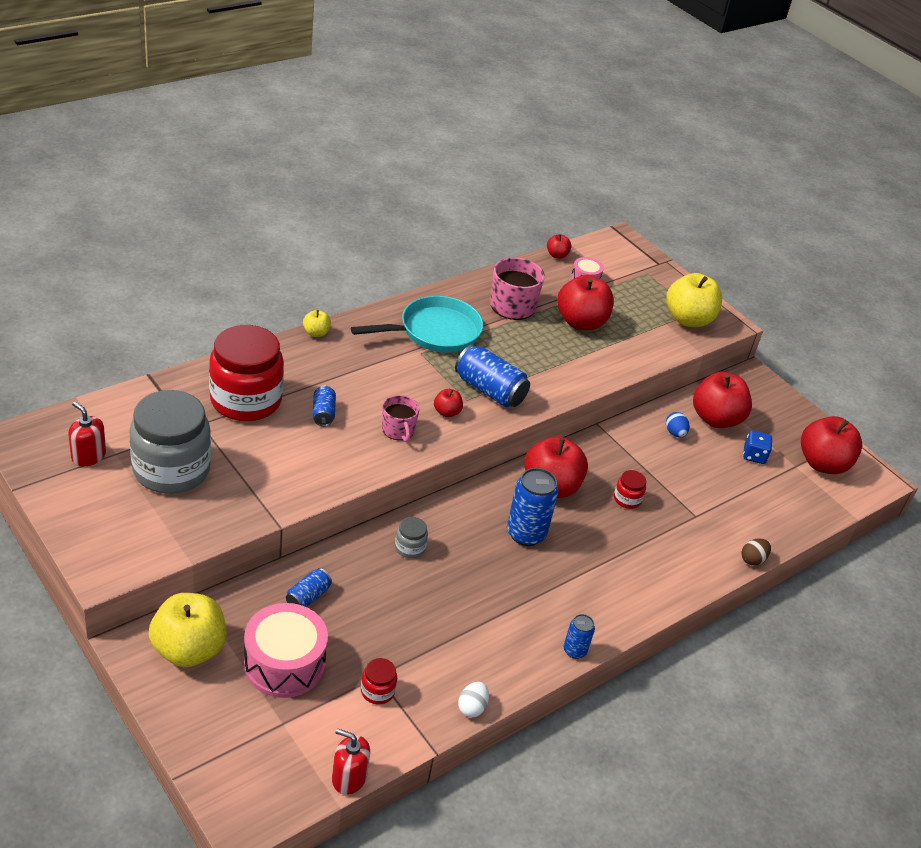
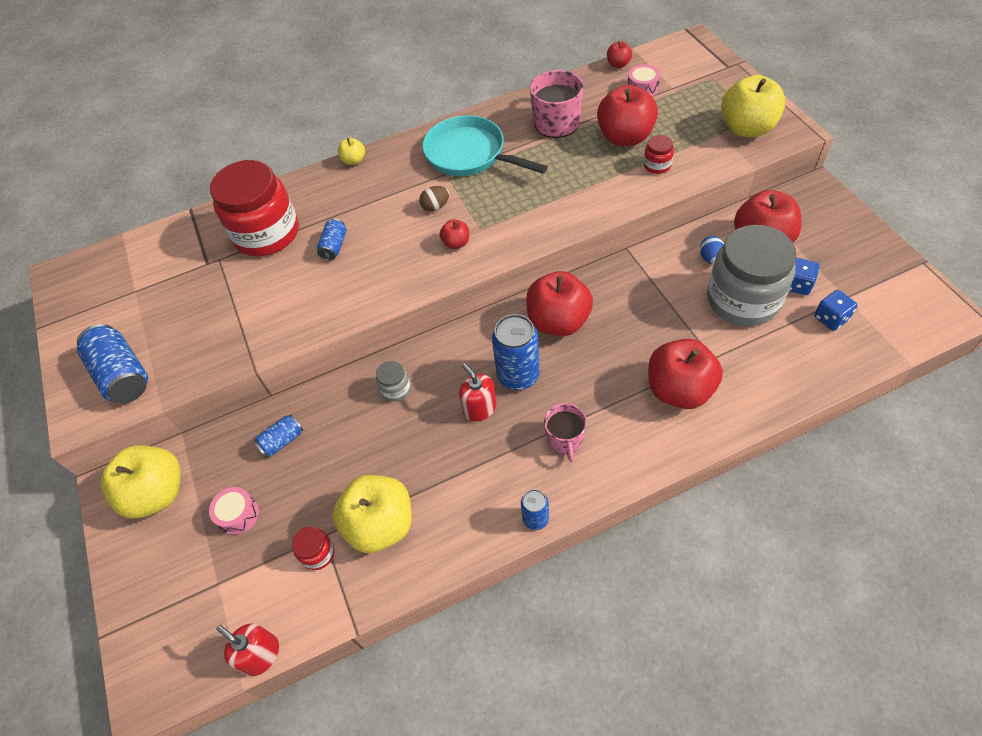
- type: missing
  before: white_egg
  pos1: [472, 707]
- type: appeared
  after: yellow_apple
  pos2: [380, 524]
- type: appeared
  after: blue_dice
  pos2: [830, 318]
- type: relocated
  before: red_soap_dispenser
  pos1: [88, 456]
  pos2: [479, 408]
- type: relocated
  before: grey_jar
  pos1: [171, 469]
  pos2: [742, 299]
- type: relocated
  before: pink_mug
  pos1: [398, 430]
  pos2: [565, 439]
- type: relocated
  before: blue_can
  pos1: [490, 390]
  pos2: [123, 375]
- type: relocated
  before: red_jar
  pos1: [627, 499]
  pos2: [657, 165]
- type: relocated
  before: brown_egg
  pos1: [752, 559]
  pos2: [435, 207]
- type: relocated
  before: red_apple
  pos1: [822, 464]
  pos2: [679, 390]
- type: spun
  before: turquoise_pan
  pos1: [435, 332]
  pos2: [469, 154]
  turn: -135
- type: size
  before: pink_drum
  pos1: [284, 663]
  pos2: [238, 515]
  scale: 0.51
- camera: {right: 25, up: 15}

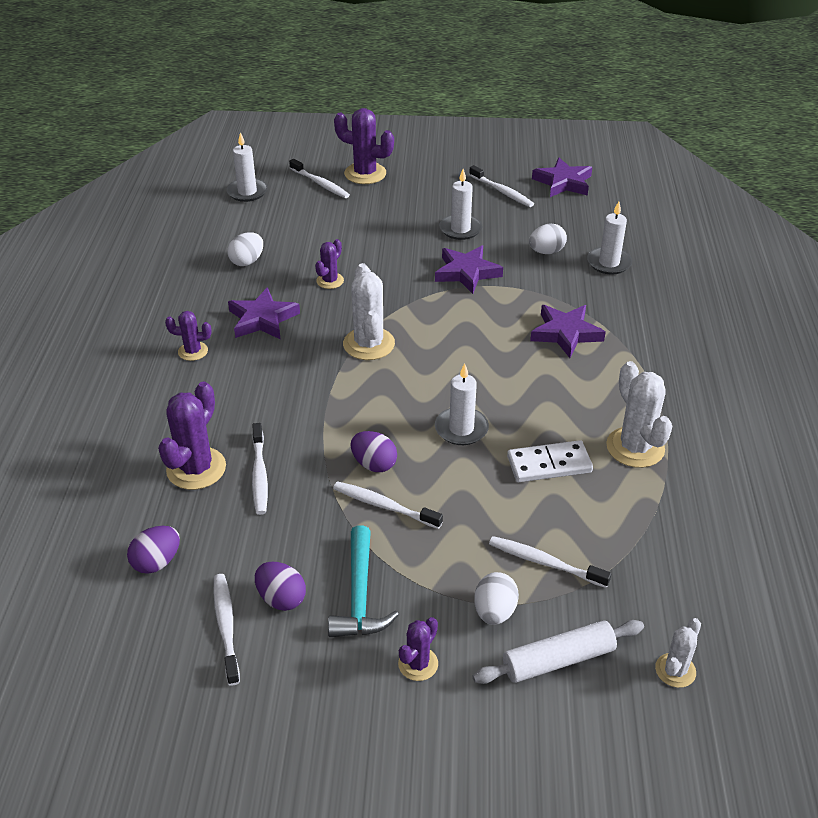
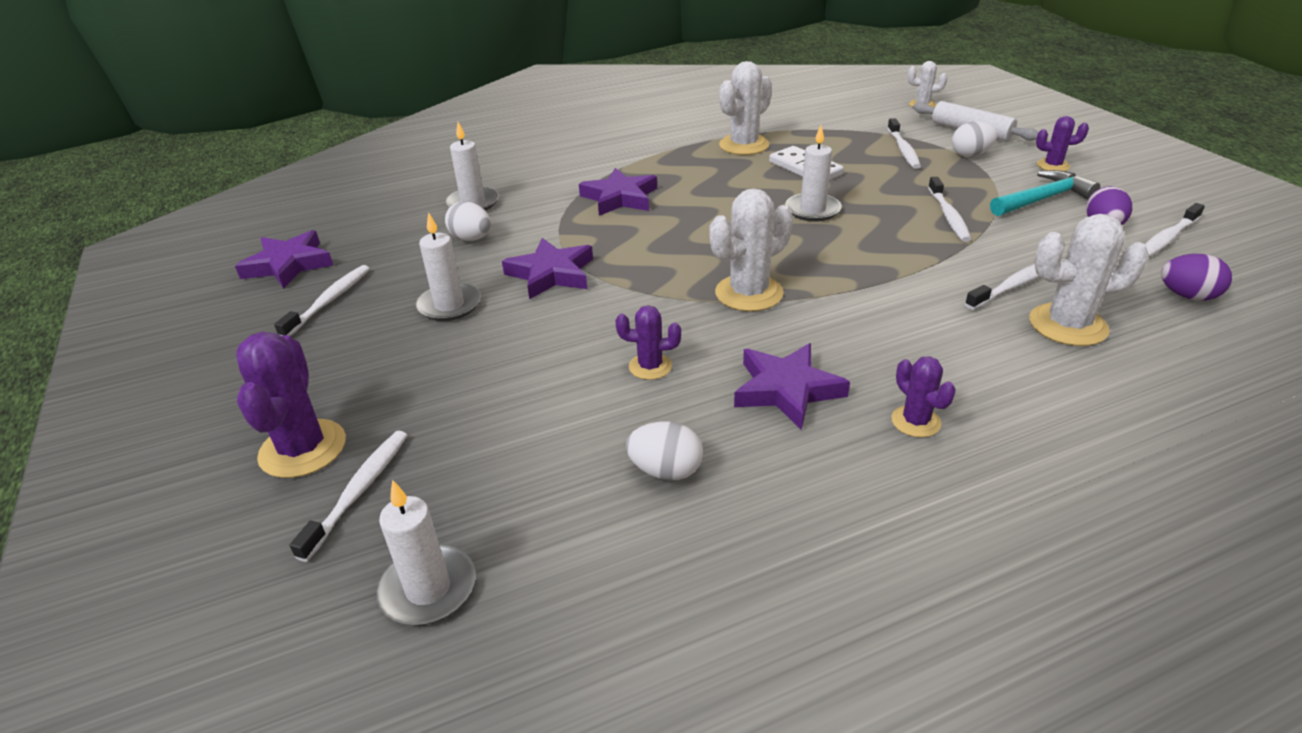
- type: missing
  before: purple_egg
  pos1: [374, 464]
- type: colour
  before: purple_cactus
  after: white_cactus
  pos1: [196, 468]
  pos2: [1067, 325]
- camera: {right: -115, up: -5}

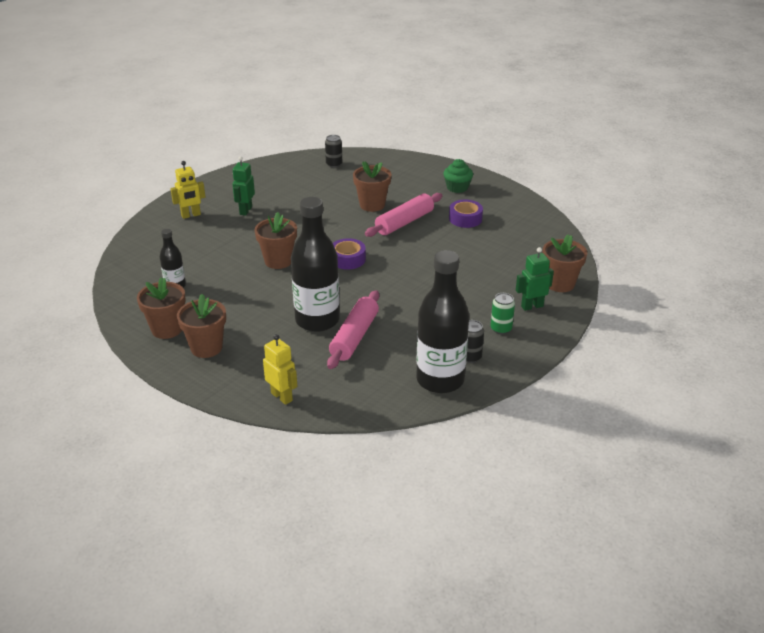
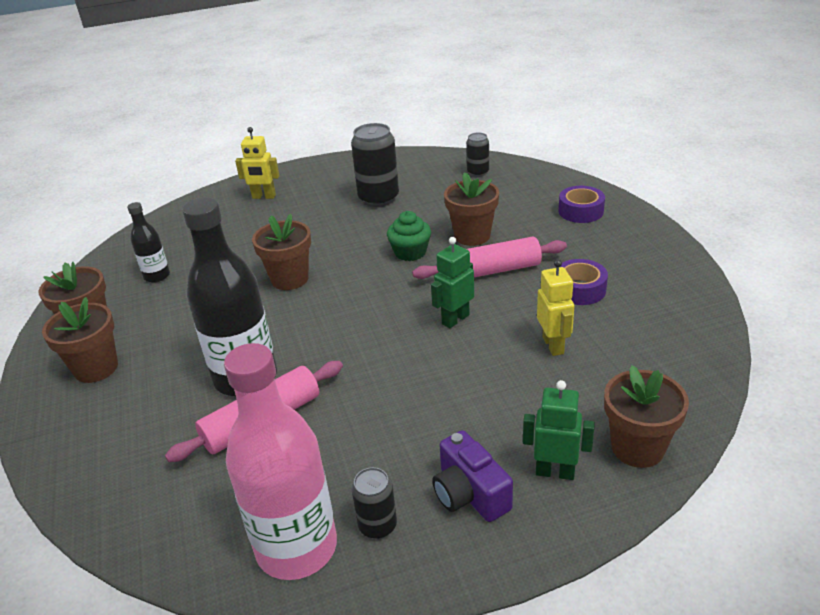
- type: appeared
  after: black_can
  pos2: [378, 198]
- type: relocated
  before: green_robot
  pos1: [245, 210]
  pos2: [455, 319]
- type: relocated
  before: yellow_robot
  pos1: [282, 396]
  pos2: [553, 345]
- type: relocated
  before: purple_tape
  pos1: [348, 259]
  pos2: [580, 211]
- type: relocated
  before: green_cupcake
  pos1: [457, 188]
  pos2: [410, 252]
- type: exchanged
  before: green_can
  after: purple_camera
  pos1: [501, 329]
  pos2: [469, 494]
- type: colour
  before: black_bottle
  after: pink_bottle
  pos1: [440, 380]
  pos2: [297, 548]
- camera: {right: 35, up: 0}

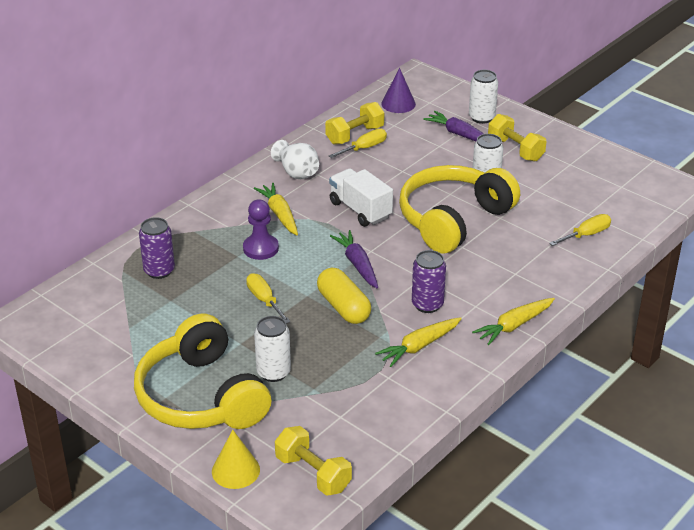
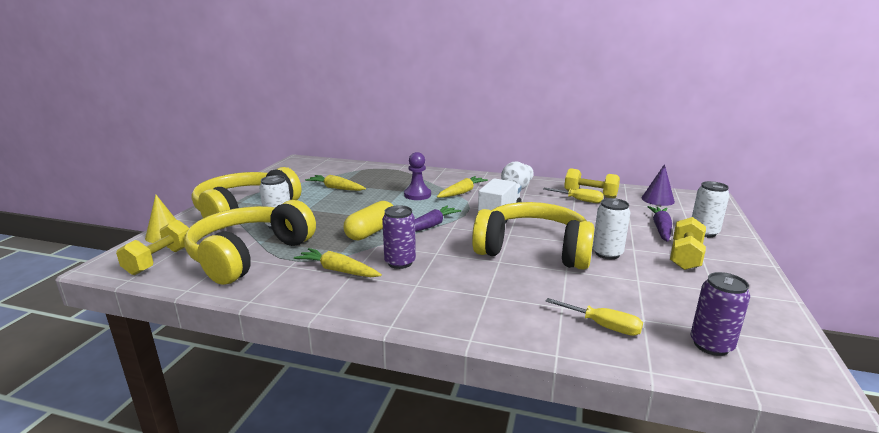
- type: missing
  before: yellow_screwdriver
  pos1: [264, 300]
- type: appeared
  after: yellow_headphones
  pos2: [249, 255]
- type: relocated
  before: purple_can
  pos1: [159, 271]
  pos2: [711, 345]
- type: relocated
  before: yellow_carrot
  pos1: [514, 326]
  pos2: [336, 188]
- camera: {right: 65, up: -15}

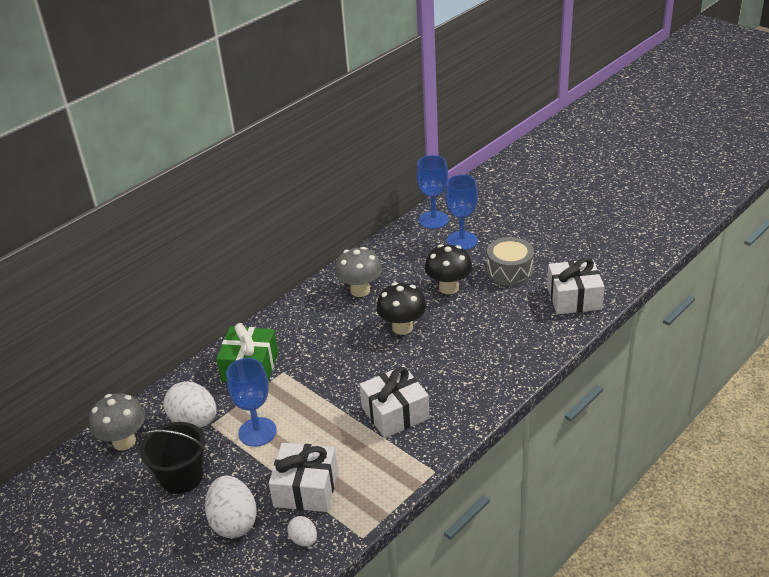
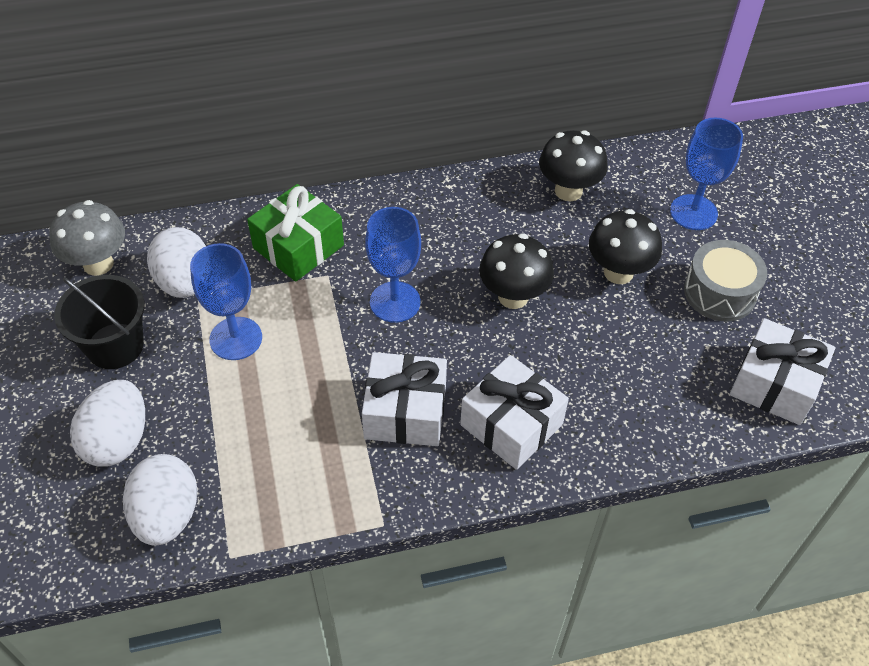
- type: missing
  before: grey_mushroom
  pos1: [360, 290]
- type: appeared
  after: black_mushroom
  pos2: [568, 191]
- type: relocated
  before: white_gift
  pos1: [306, 488]
  pos2: [511, 424]
- type: relocated
  before: blue_goblet
  pos1: [433, 220]
  pos2: [395, 302]
- type: size
  before: white_egg
  pos1: [304, 540]
  pos2: [167, 515]
  scale: 1.9
- camera: {right: 30, up: 15}

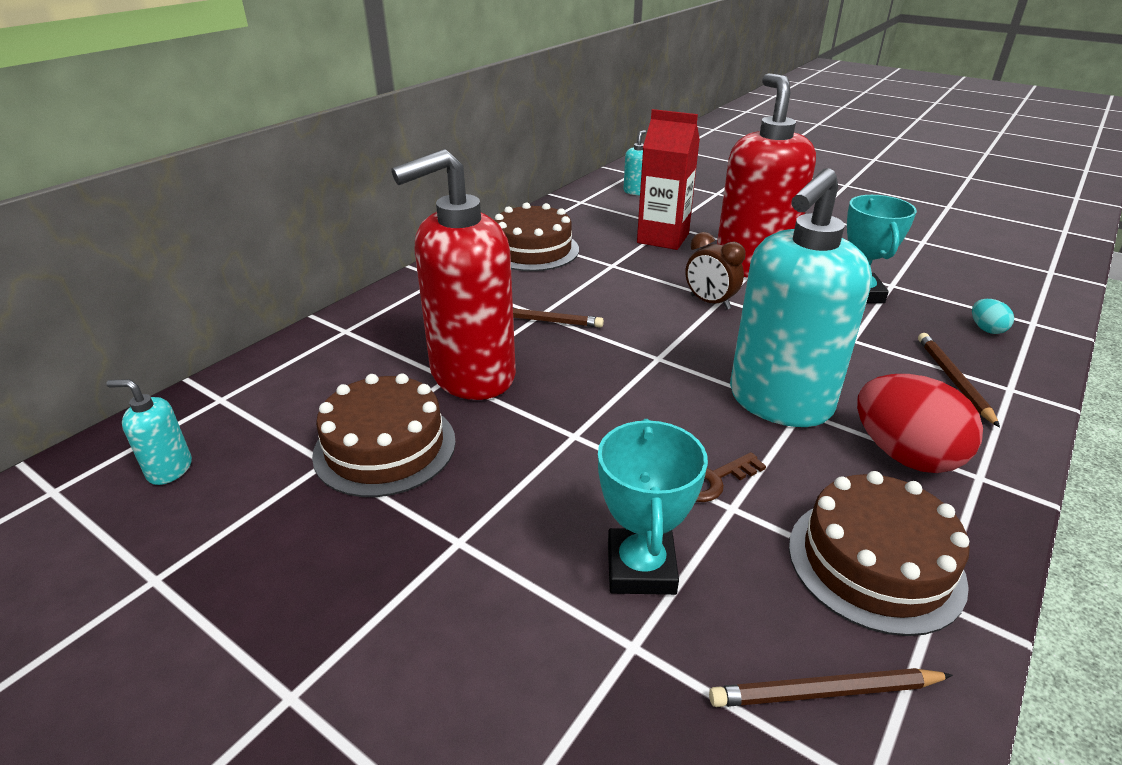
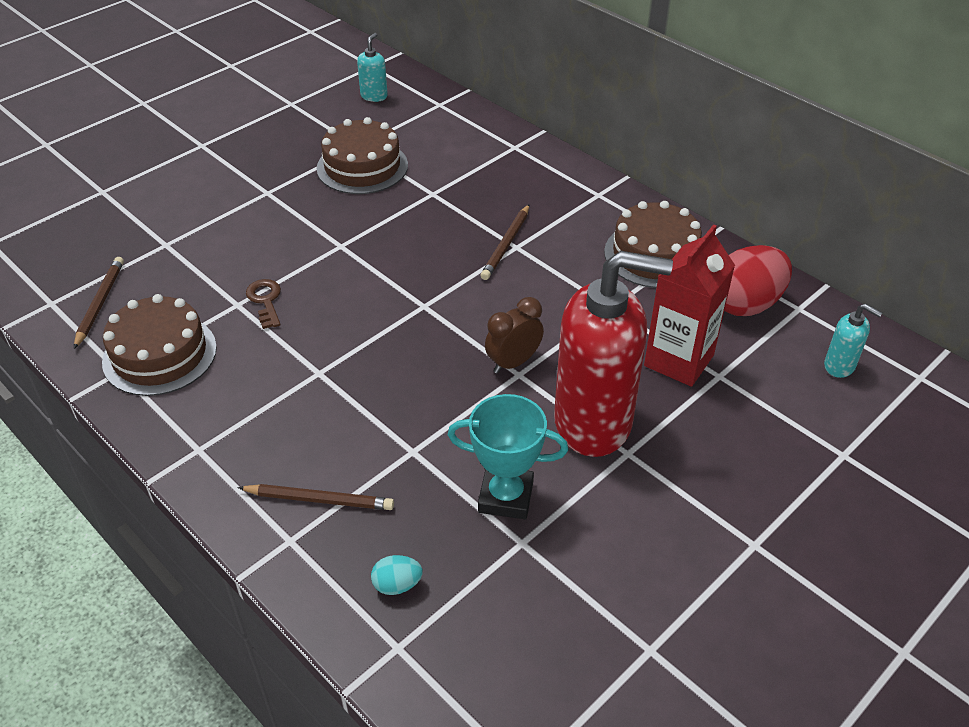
- type: missing
  before: red_soap_dispenser
  pos1: [472, 375]
- type: missing
  before: turquoise_trophy
  pos1: [641, 568]
- type: missing
  before: turquoise_soap_dispenser
  pos1: [779, 402]
- type: relocated
  before: red_egg
  pos1: [904, 455]
  pos2: [745, 304]
- camera: {right: 100, up: 10}

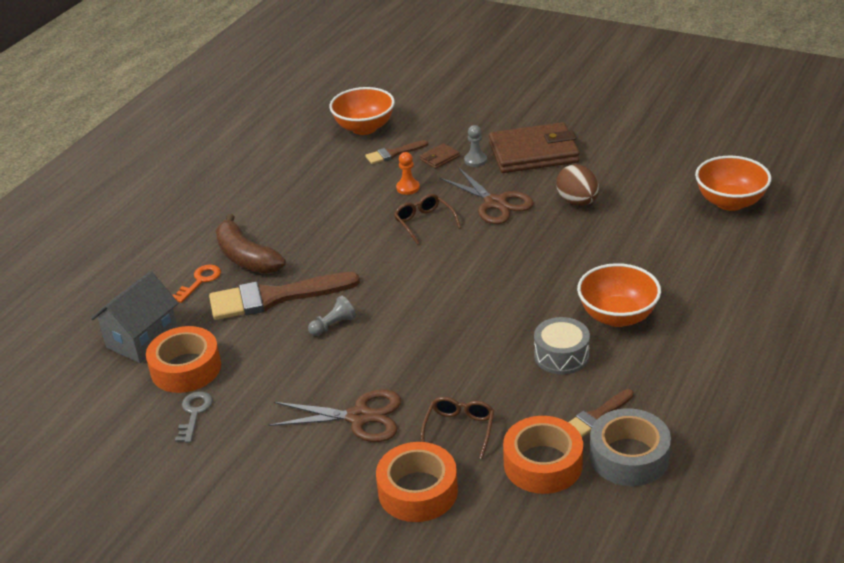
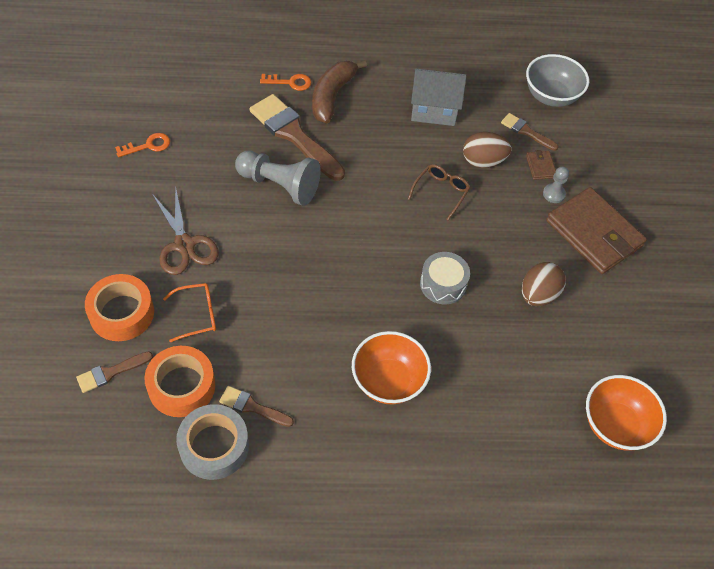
- type: missing
  before: orange_tape
  pos1: [186, 368]
- type: missing
  before: brown_scissors
  pos1: [495, 203]
- type: appeared
  after: brown_brush
  pos2: [111, 372]
- type: relocated
  before: grey_house
  pos1: [142, 339]
  pos2: [434, 110]
- type: relocated
  before: grey_drum
  pos1: [561, 356]
  pos2: [443, 284]
- type: exchanged
  before: orange_pawn
  after: brown_egg
  pos1: [408, 188]
  pos2: [483, 161]
- type: colour
  before: grey_key
  after: orange_key
  pos1: [194, 413]
  pos2: [148, 145]
- type: colour
  before: orange_bowl
  after: grey_bowl
  pos1: [364, 128]
  pos2: [551, 96]
- type: colour
  before: brown_glasses
  after: orange_glasses
  pos1: [459, 429]
  pos2: [197, 315]
- type: spun
  before: brown_wallet
  pos1: [439, 158]
  pos2: [540, 166]
  turn: 60
- type: size
  before: grey_pawn
  pos1: [333, 325]
  pos2: [279, 185]
  scale: 2.04
- camera: {right: 55, up: 20}

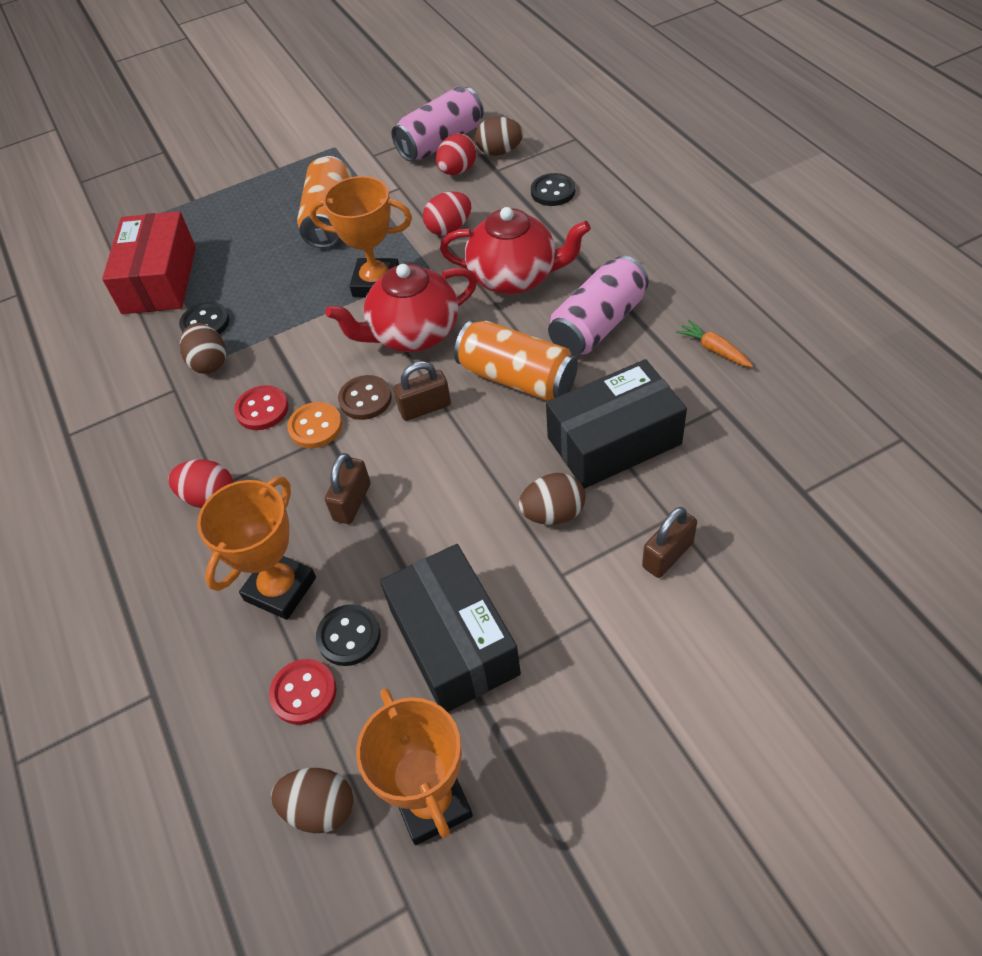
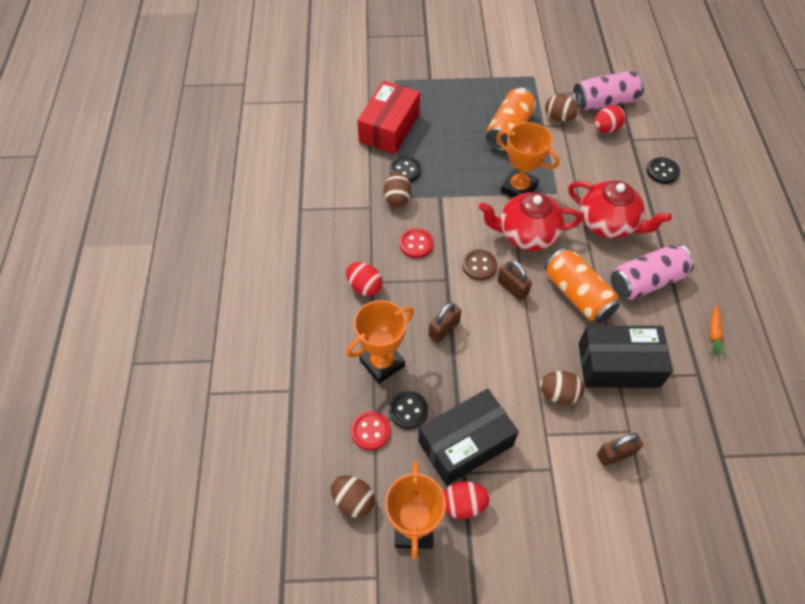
- type: missing
  before: orange_button
  pos1: [315, 427]
- type: relocated
  before: red_egg
  pos1: [449, 228]
  pos2: [463, 504]
- type: relocated
  before: brown_egg
  pos1: [499, 152]
  pos2: [559, 118]
- type: spun
  before: black_box
  pos1: [453, 641]
  pos2: [465, 443]
  turn: 60
- type: spun
  before: brown_padlock
  pos1: [425, 407]
  pos2: [512, 288]
  turn: 45
- type: spun
  before: orange_carrot
  pos1: [714, 350]
  pos2: [714, 334]
  turn: -150
- camera: {right: 20, up: 5}

